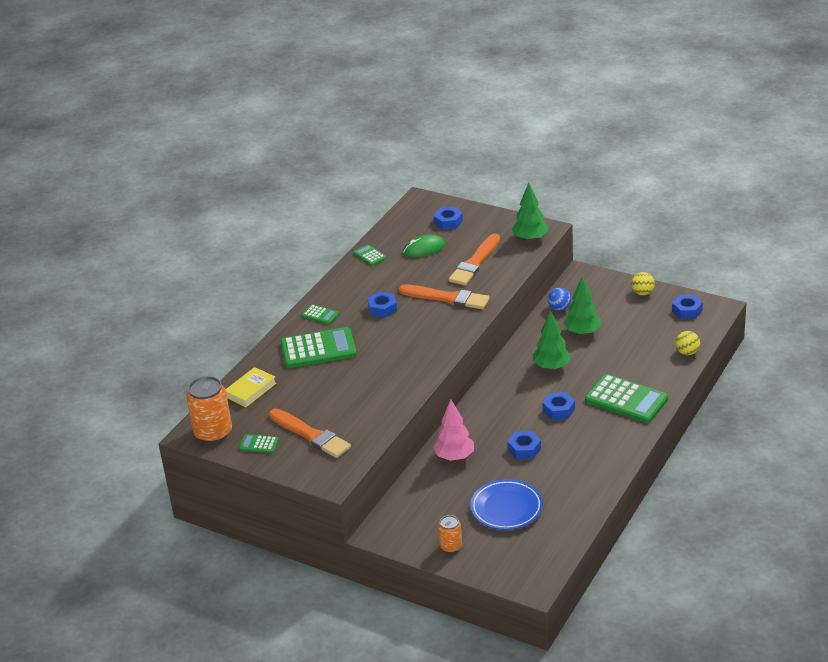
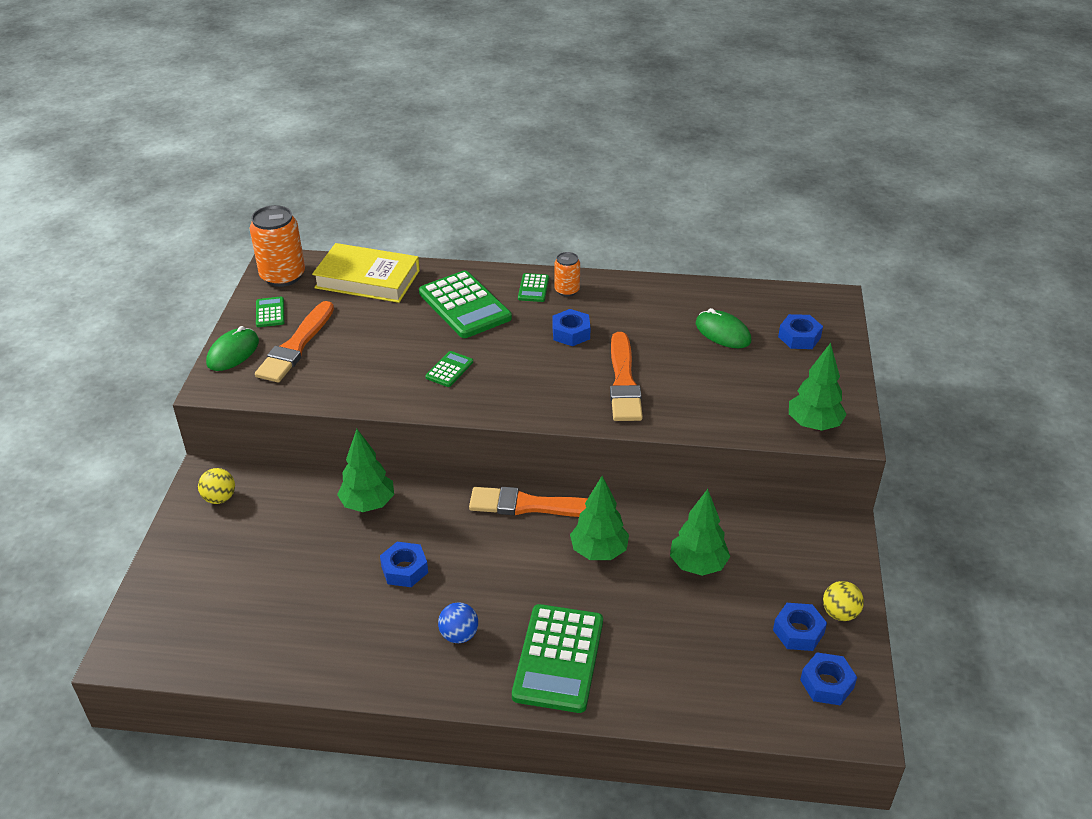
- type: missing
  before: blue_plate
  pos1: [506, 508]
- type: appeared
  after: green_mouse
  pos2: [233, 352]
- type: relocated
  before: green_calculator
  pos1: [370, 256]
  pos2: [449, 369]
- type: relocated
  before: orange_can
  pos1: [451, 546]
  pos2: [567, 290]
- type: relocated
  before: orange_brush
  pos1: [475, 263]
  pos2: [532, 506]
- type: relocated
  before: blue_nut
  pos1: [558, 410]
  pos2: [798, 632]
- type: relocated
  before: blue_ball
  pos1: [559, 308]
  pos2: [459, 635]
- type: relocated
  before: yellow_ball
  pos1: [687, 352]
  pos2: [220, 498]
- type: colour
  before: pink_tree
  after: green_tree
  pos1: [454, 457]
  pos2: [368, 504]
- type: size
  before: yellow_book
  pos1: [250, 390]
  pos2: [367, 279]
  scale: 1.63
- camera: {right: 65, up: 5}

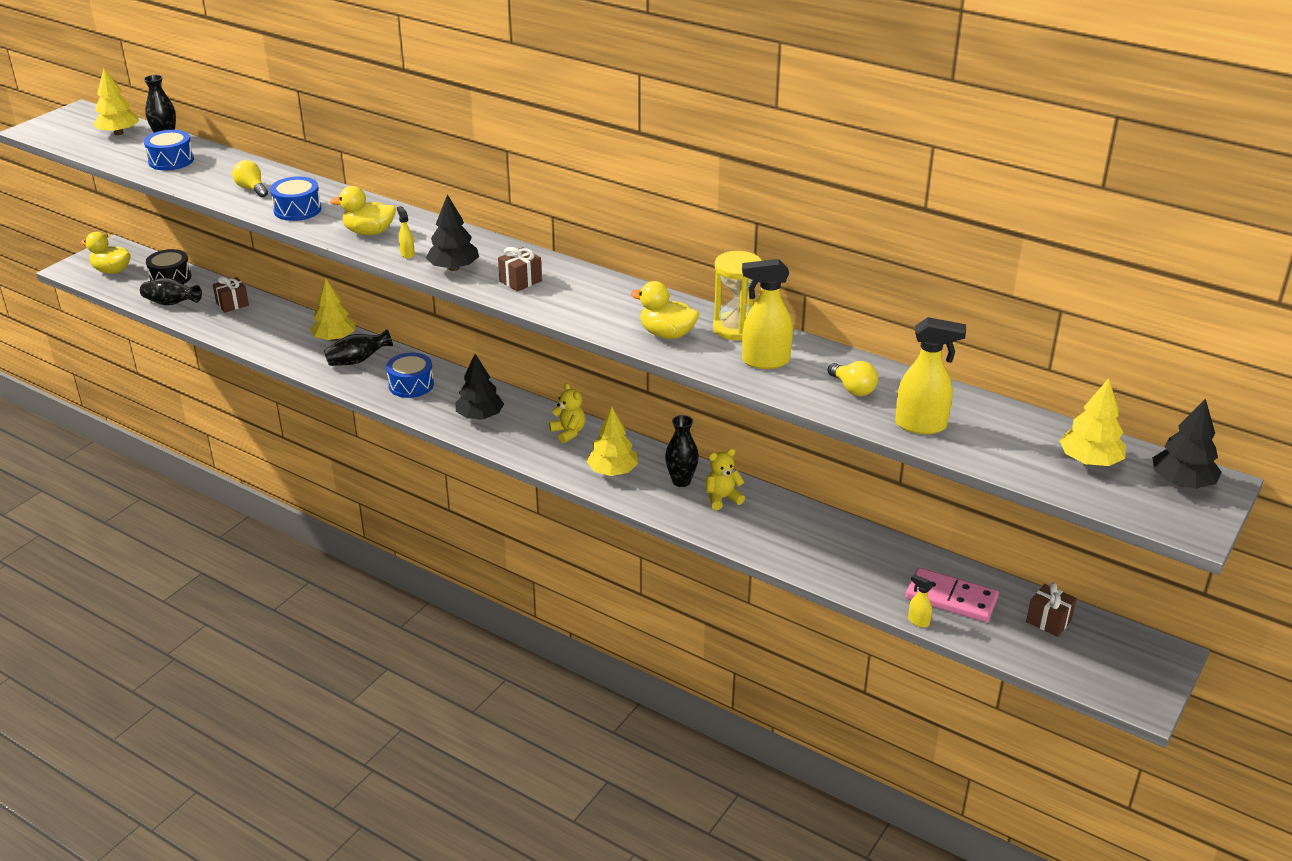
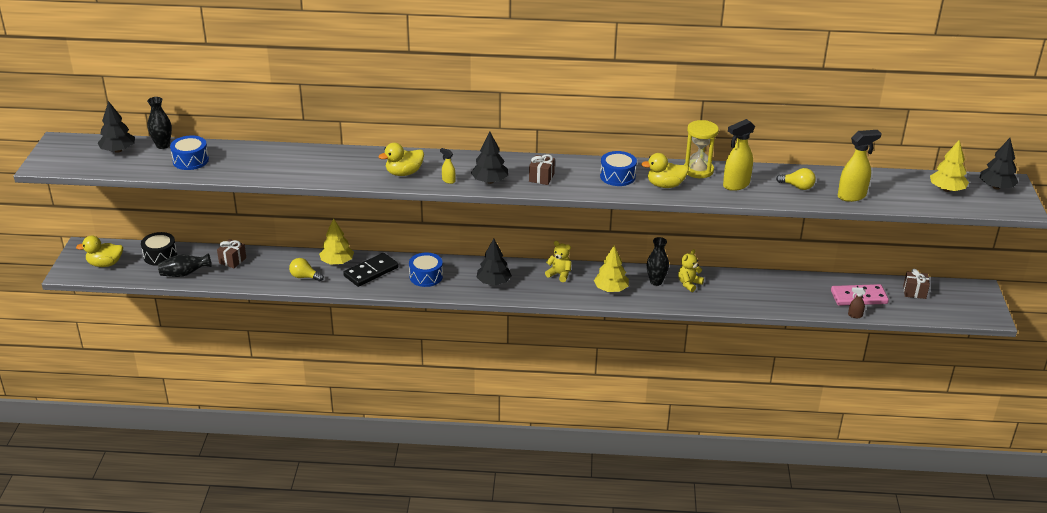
- type: relocated
  before: yellow_light_bulb
  pos1: [252, 189]
  pos2: [304, 277]
- type: relocated
  before: blue_drum
  pos1: [297, 210]
  pos2: [617, 176]
- type: exchanged
  before: black_vase
  after: black_domino
  pos1: [358, 360]
  pos2: [371, 272]
- type: colour
  before: yellow_tree
  after: black_tree
  pos1: [118, 133]
  pos2: [118, 150]
- type: colour
  before: yellow_spray_bottle
  after: brown_spray_bottle
  pos1: [918, 621]
  pos2: [854, 315]
- camera: {right: -30, up: 0}

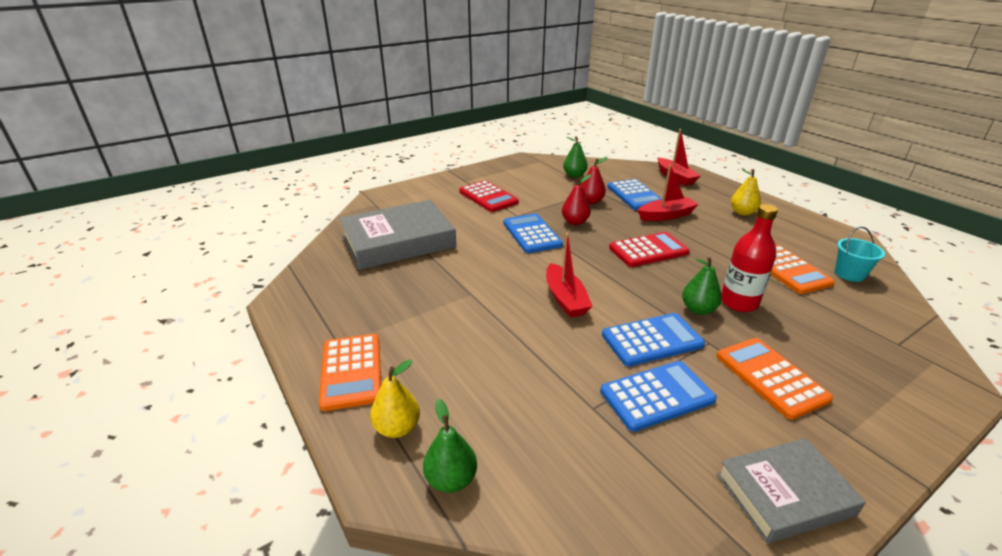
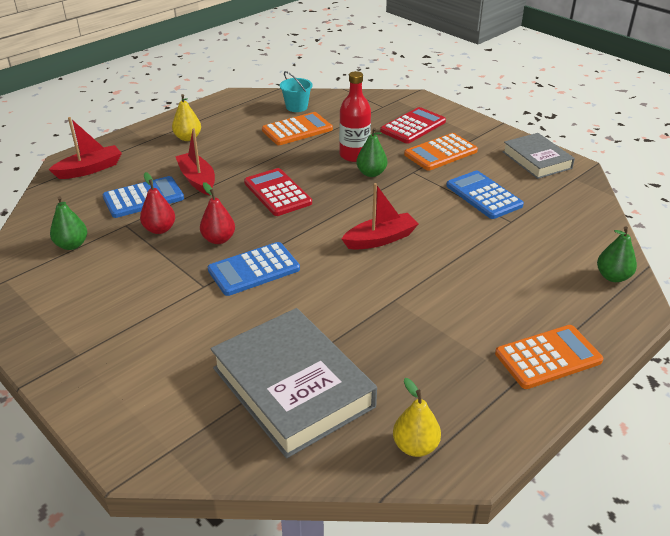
- type: missing
  before: blue_calculator
  pos1: [652, 340]
- type: relocated
  before: yellow_pear
  pos1: [397, 428]
  pos2: [415, 446]
- type: relocated
  before: red_calculator
  pos1: [488, 197]
  pos2: [413, 126]
- camera: {right: -100, up: 5}

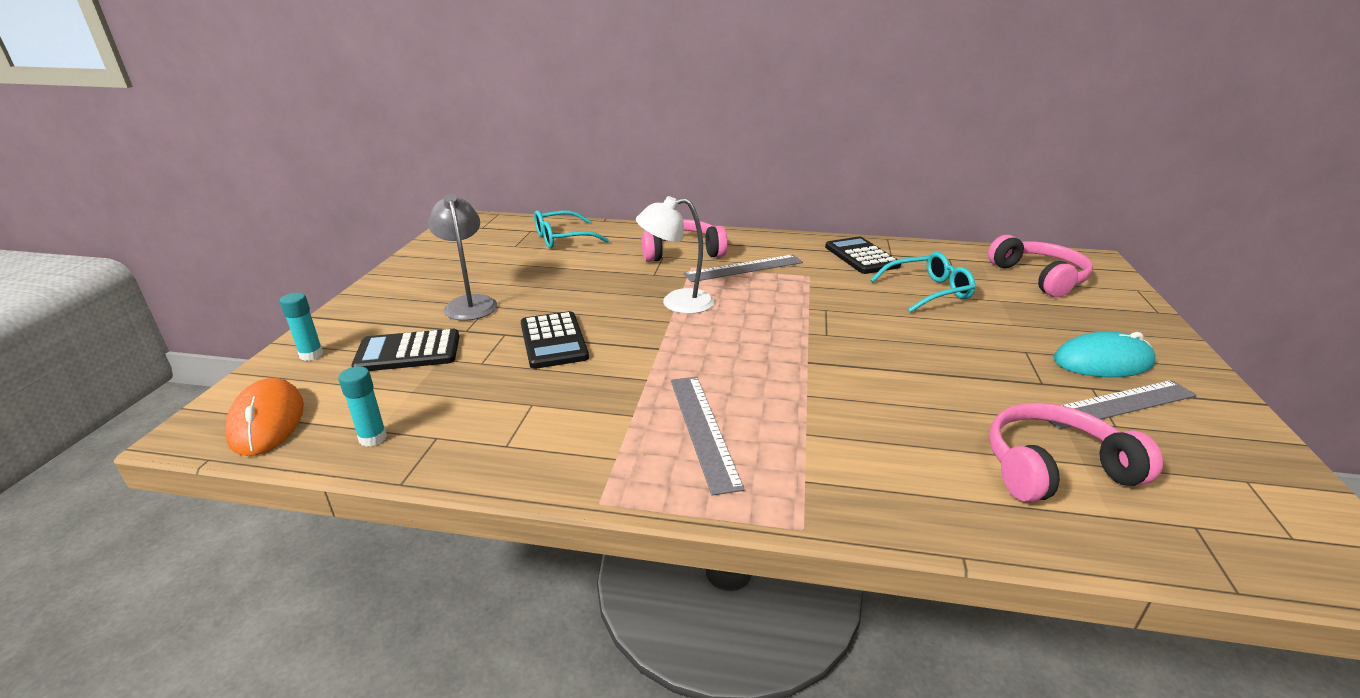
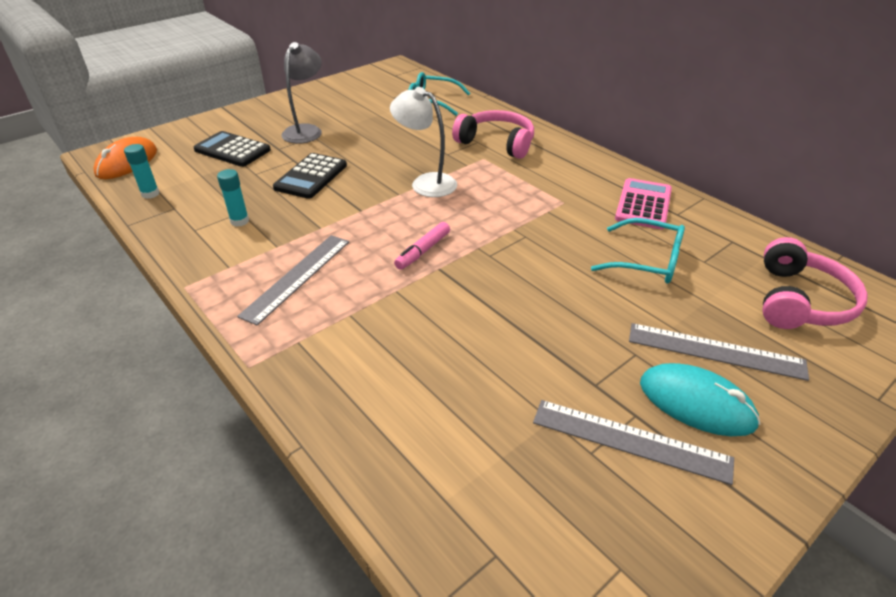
- type: missing
  before: pink_headphones
  pos1: [1054, 468]
- type: appeared
  after: pink_marker
  pos2: [423, 251]
- type: relocated
  before: turquoise_glue_stick
  pos1: [311, 355]
  pos2: [239, 221]
- type: relocated
  before: grey_ruler
  pos1: [743, 268]
  pos2: [715, 351]
- type: colour
  before: black_calculator
  after: pink_calculator
  pos1: [861, 256]
  pos2: [643, 204]
- camera: {right: 40, up: 10}

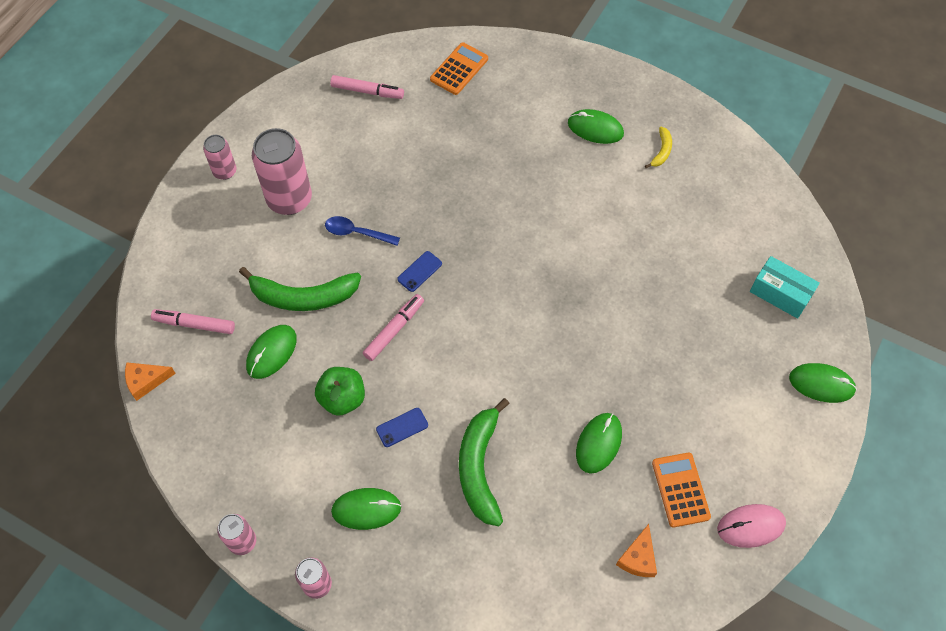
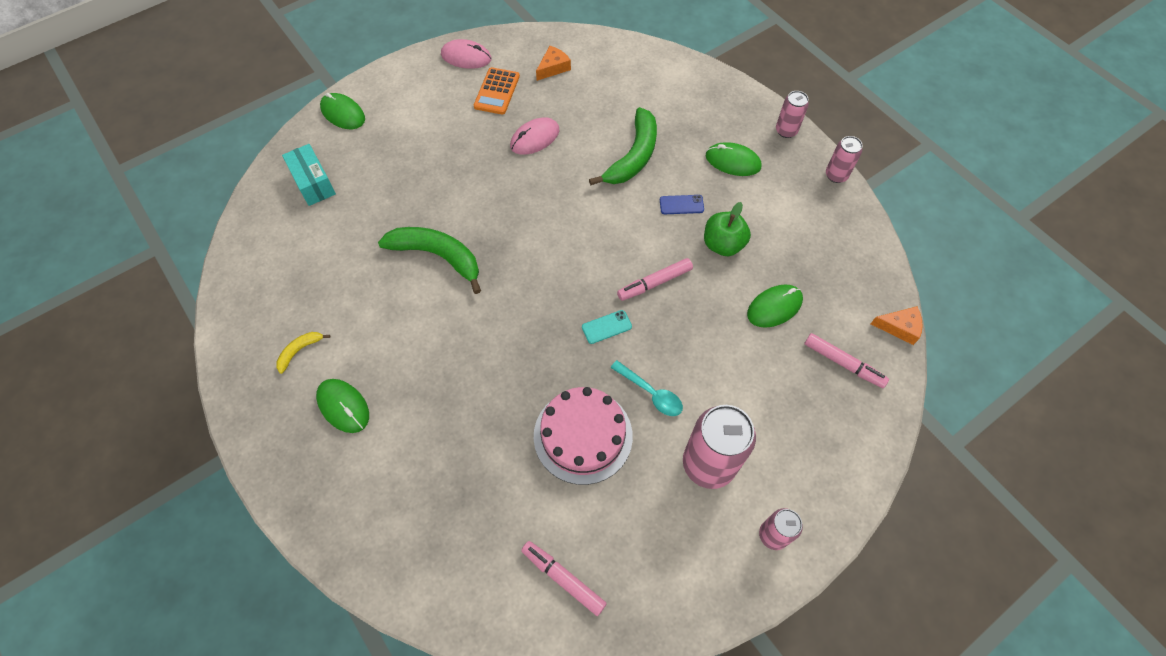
- type: missing
  before: orange_calculator
  pos1: [459, 69]
- type: appeared
  after: pink_cake
  pos2: [583, 435]
- type: relocated
  before: green_banana
  pos1: [303, 296]
  pos2: [438, 256]
- type: colour
  before: blue_spoon
  after: turquoise_spoon
  pos1: [357, 233]
  pos2: [650, 393]
- type: colour
  before: blue_phone
  after: turquoise_phone
  pos1: [419, 271]
  pos2: [606, 327]
- type: colour
  before: green_mouse
  after: pink_mouse
  pos1: [598, 443]
  pos2: [535, 138]
- camera: {right: -155, up: 0}

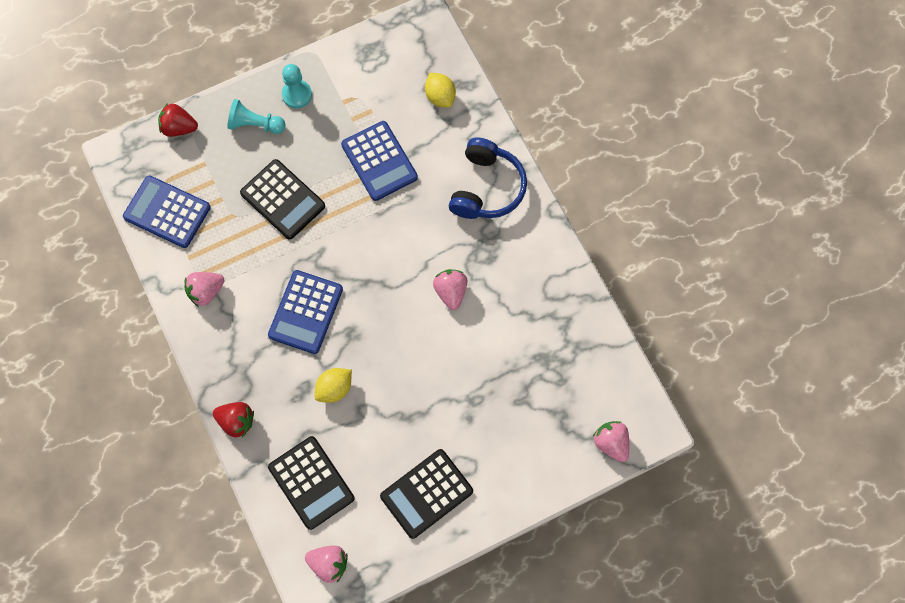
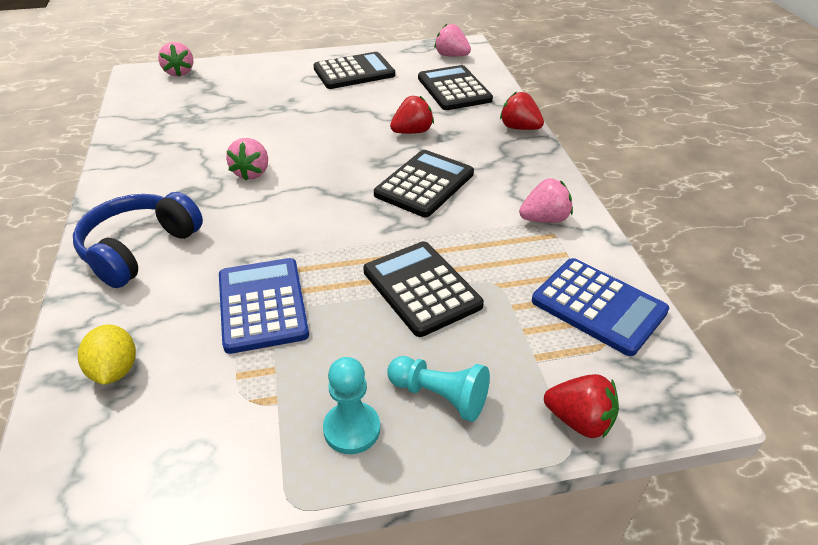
- type: exchanged
  before: yellow_lemon
  after: red_strawberry
  pos1: [334, 388]
  pos2: [412, 132]
- type: colour
  before: blue_calculator
  after: black_calculator
  pos1: [306, 312]
  pos2: [424, 184]
- camera: {right: -165, up: -30}

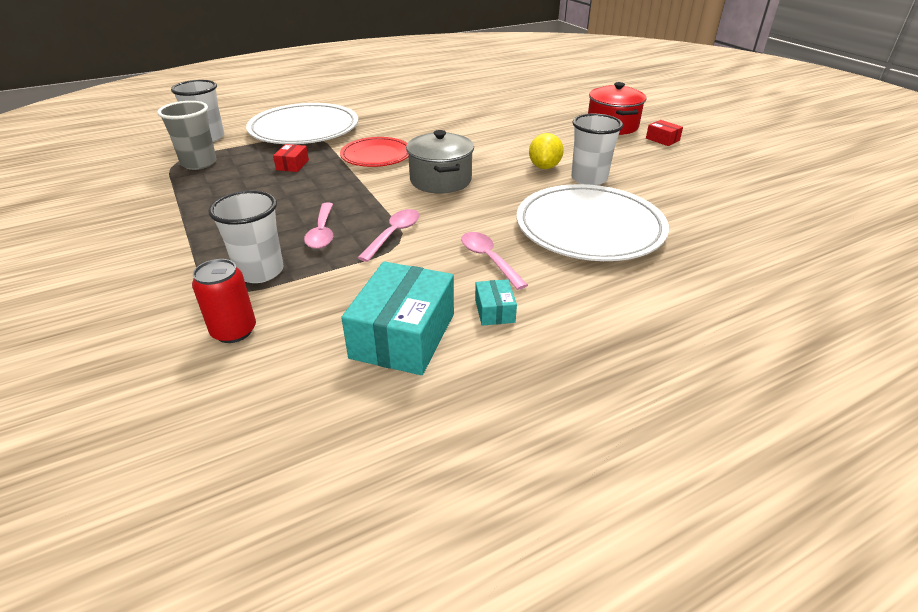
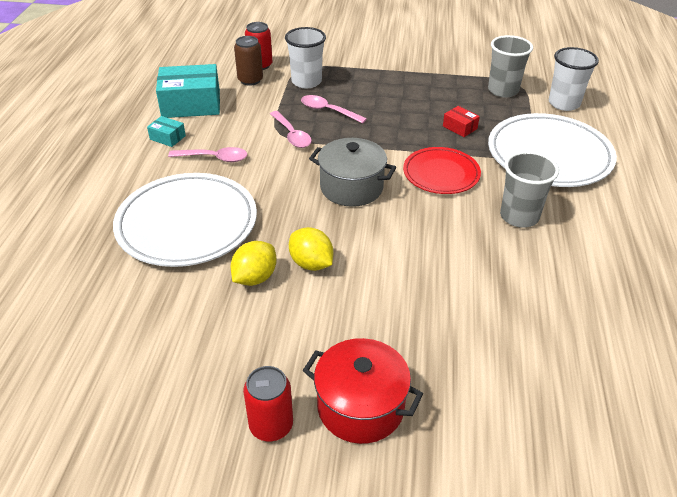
- type: appeared
  after: brown_can
  pos2: [250, 80]
- type: appeared
  after: grey_cup
  pos2: [519, 216]
- type: exchanged
  before: white_cup
  after: yellow_lemon
  pos1: [589, 179]
  pos2: [255, 278]
- type: exchanged
  before: red_box
  after: red_can
  pos1: [662, 139]
  pos2: [271, 425]
- type: spun
  before: turquoise_box
  pos1: [403, 336]
  pos2: [191, 104]
  turn: -60
- camera: {right: 125, up: 5}

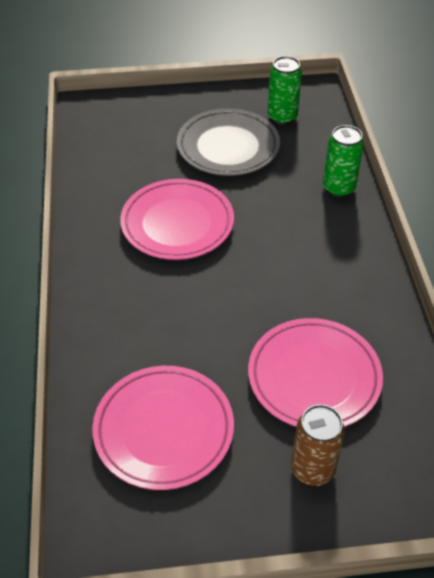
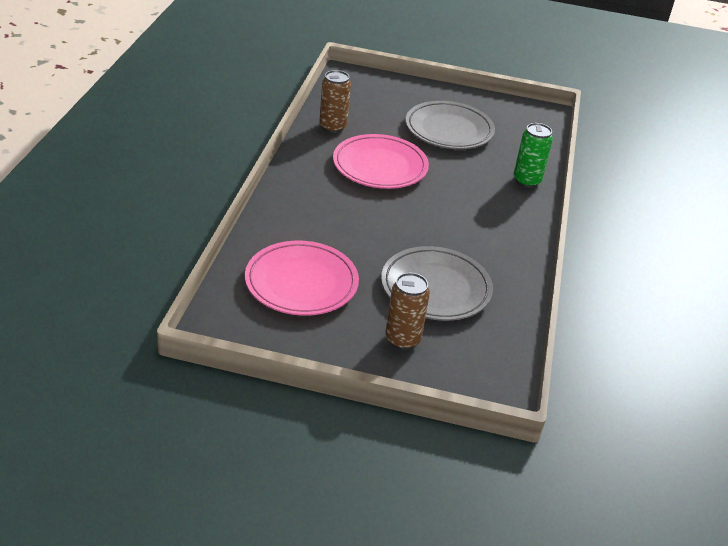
- type: missing
  before: green_can
  pos1: [282, 117]
- type: appeared
  after: brown_can
  pos2: [332, 127]
- type: colour
  before: pink_plate
  after: grey_plate
  pos1: [314, 377]
  pos2: [435, 288]
- camera: {right: 15, up: -10}

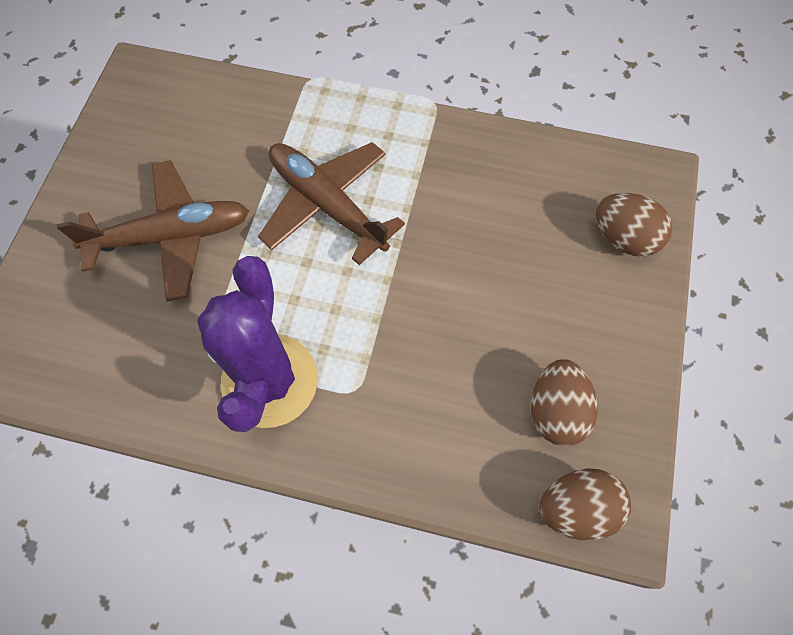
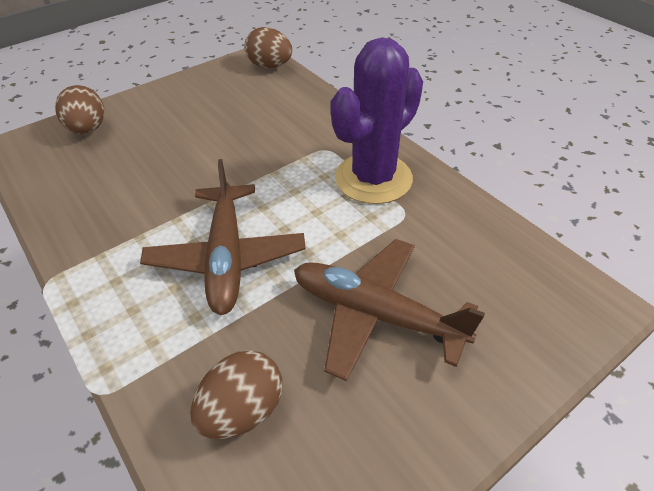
- type: relocated
  before: brown_egg
  pos1: [556, 411]
  pos2: [242, 410]
- camera: {right: -140, up: -20}

